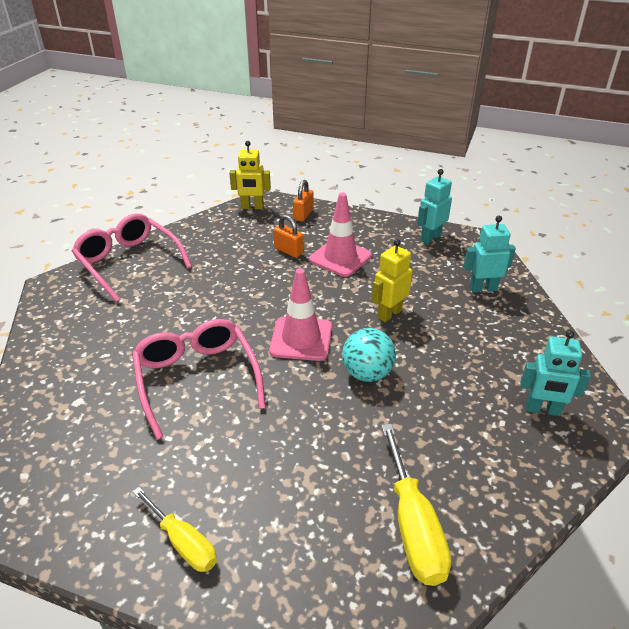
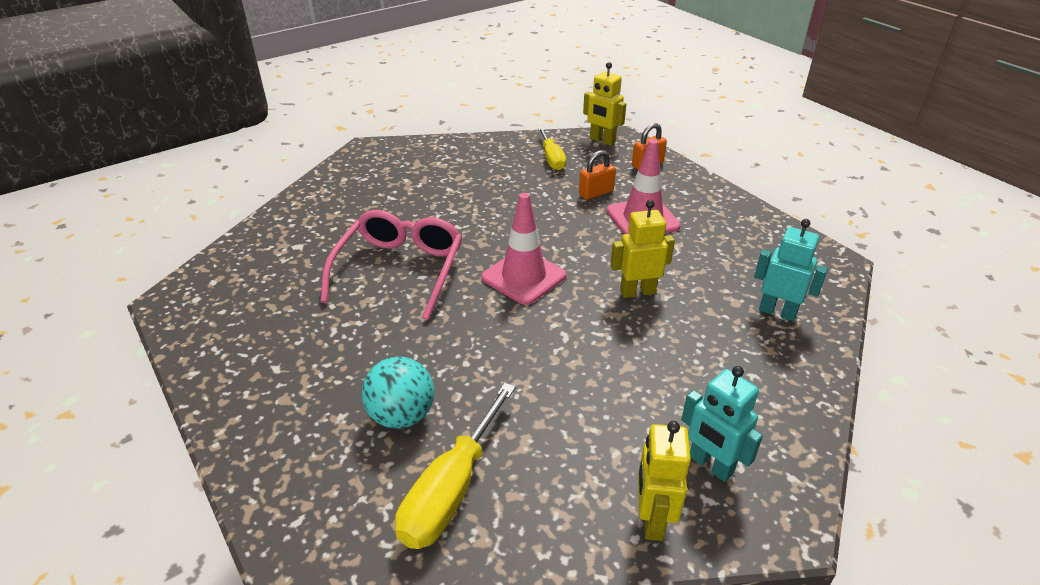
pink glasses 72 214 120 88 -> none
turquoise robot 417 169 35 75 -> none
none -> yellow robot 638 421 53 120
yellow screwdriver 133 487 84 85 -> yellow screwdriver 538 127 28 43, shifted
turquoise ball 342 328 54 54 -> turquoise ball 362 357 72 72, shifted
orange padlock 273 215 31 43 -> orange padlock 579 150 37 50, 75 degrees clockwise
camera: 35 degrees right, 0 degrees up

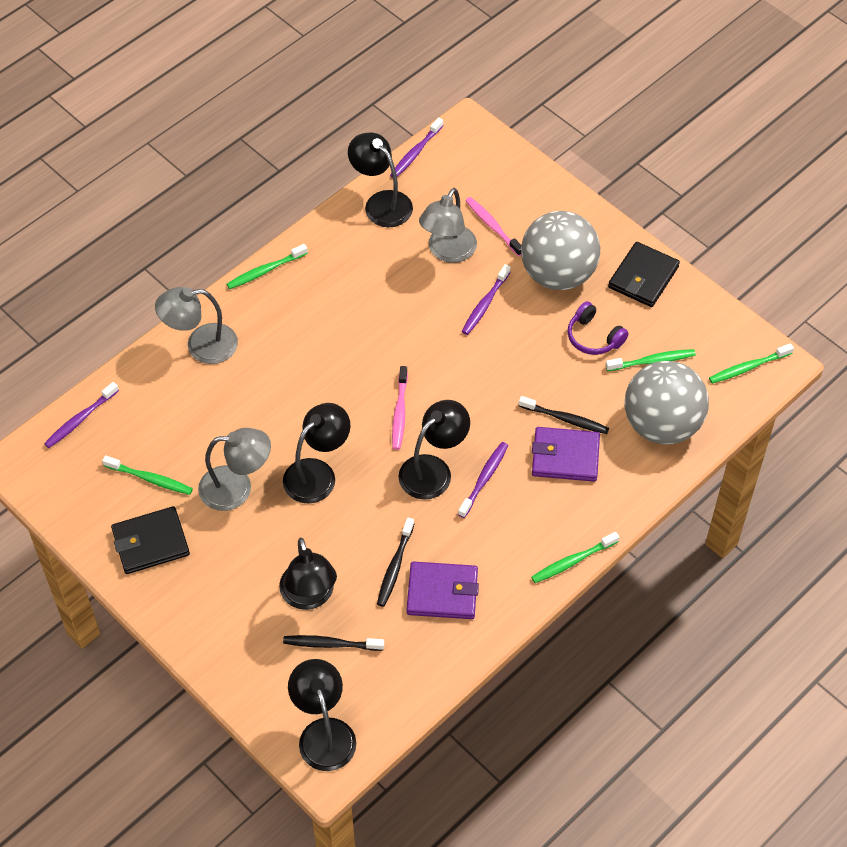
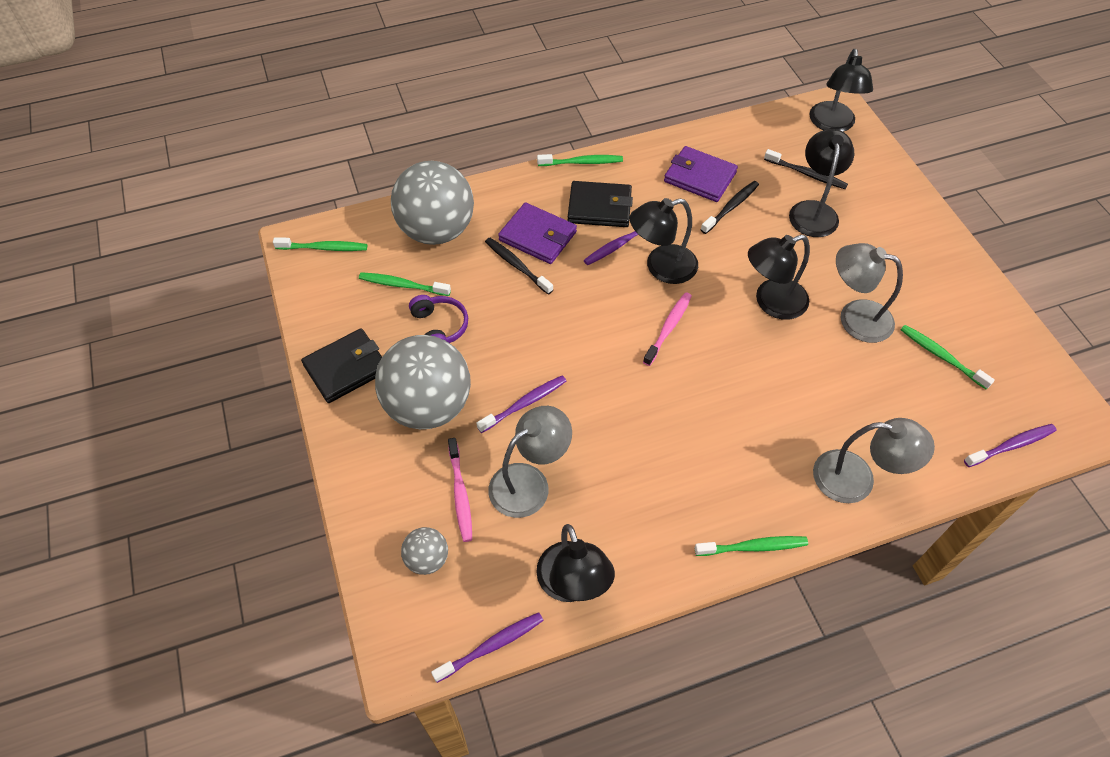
none -> grey ball 401 527 47 48
black wallet 111 506 79 68 -> black wallet 568 181 65 46, shifted
camera: 155 degrees left, 0 degrees up

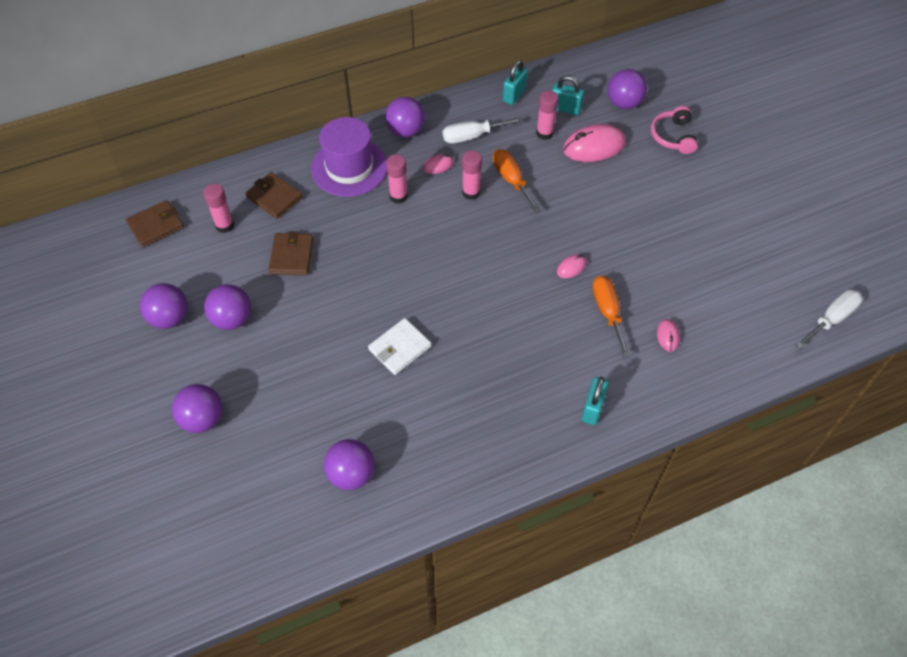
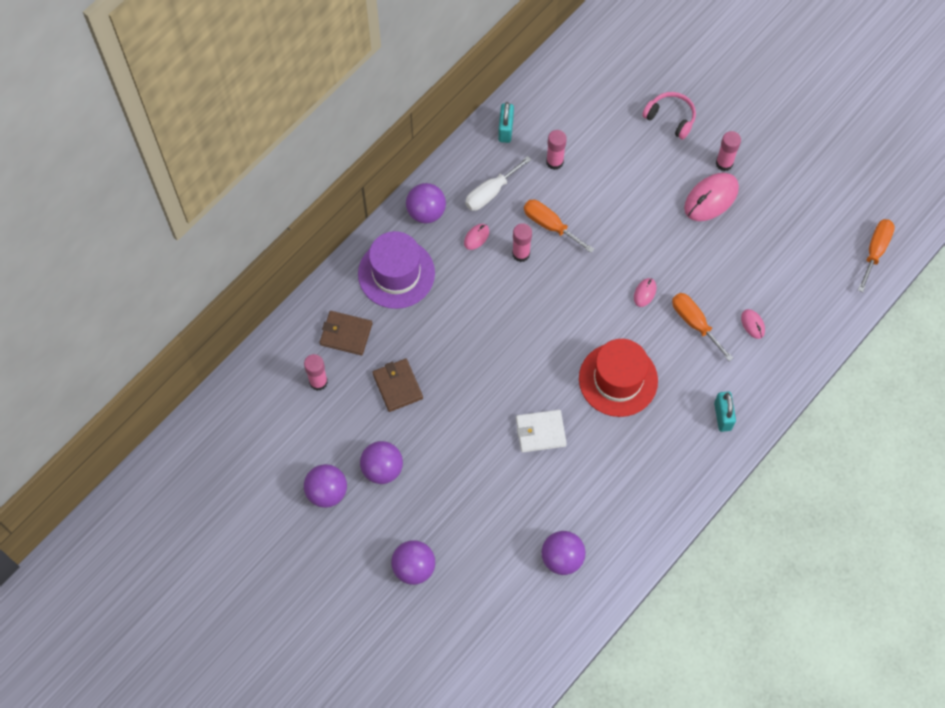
brown wallet 126 200 58 47 -> none
turquoise padlock 552 76 32 40 -> none
purple ball 608 69 39 40 -> none
none -> red hat 579 339 79 78
pink glue stick 386 154 22 50 -> pink glue stick 716 131 25 40, shifted
pink mouse 563 124 63 38 -> pink mouse 684 173 55 48, shifted
white screwdriver 796 290 67 59 -> orange screwdriver 858 219 37 73
white wallet 368 318 63 57 -> white wallet 516 410 51 42, 60 degrees clockwise
pink headphones 651 106 47 48 -> pink headphones 642 92 54 47, 150 degrees clockwise
camera: 25 degrees left, 10 degrees up

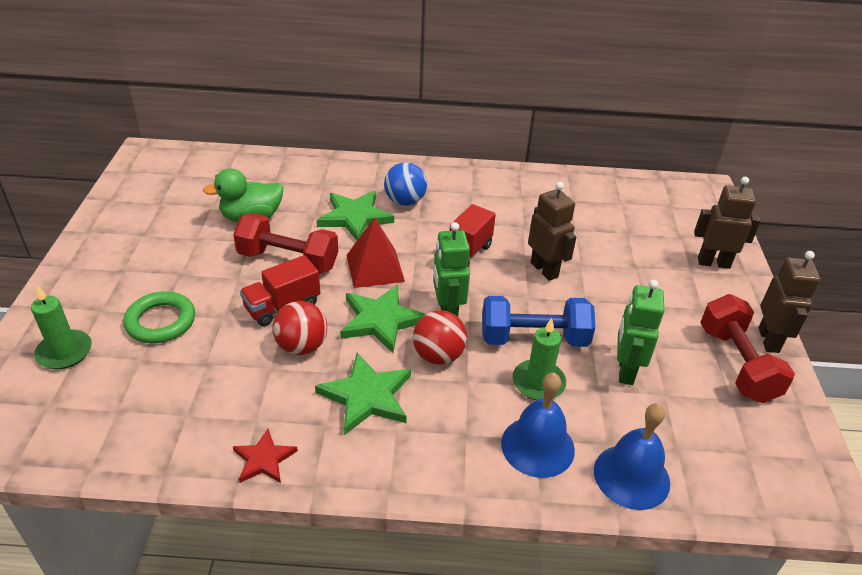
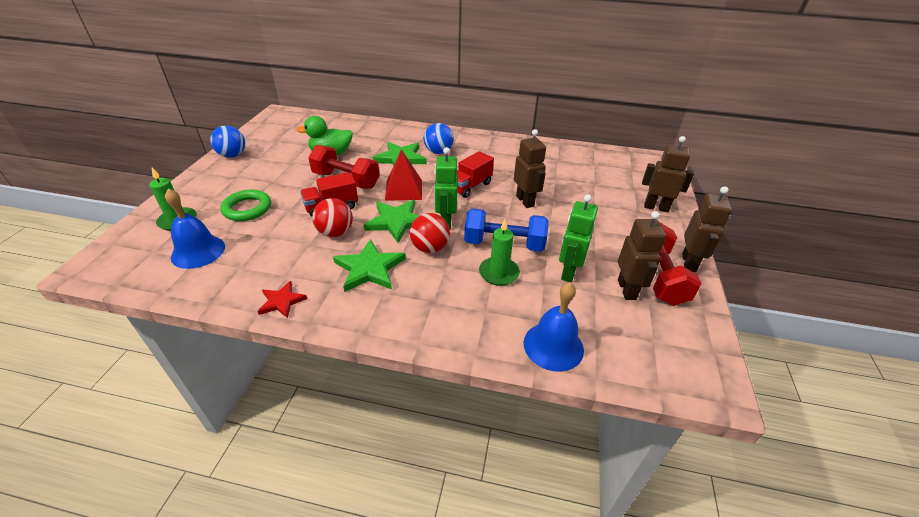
none -> blue ball 210 125 35 33
none -> brown robot 618 211 48 89
blue bell 501 373 74 105 -> blue bell 165 189 60 80, shifted
camera: 10 degrees right, 0 degrees up

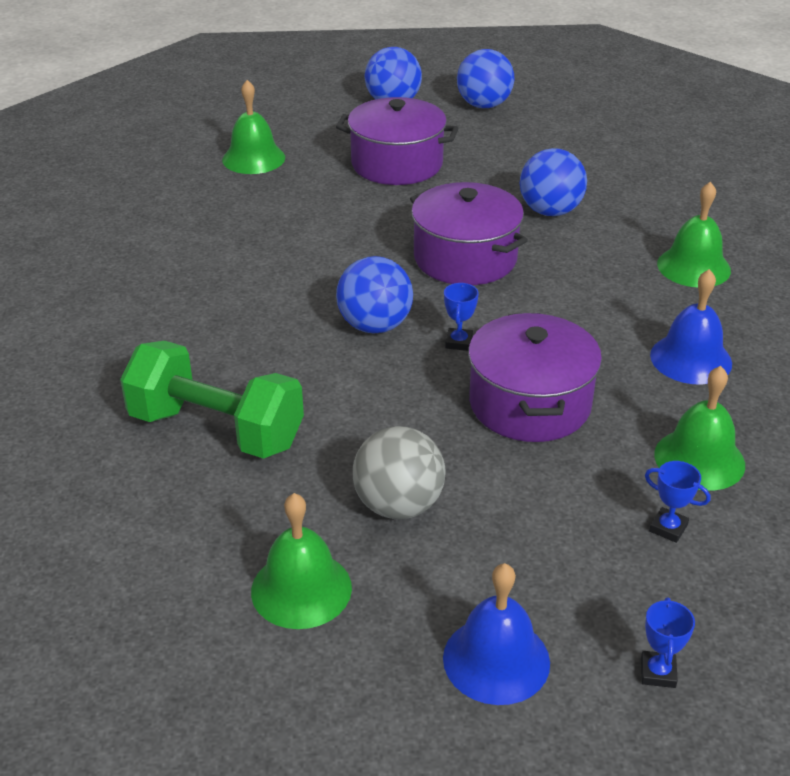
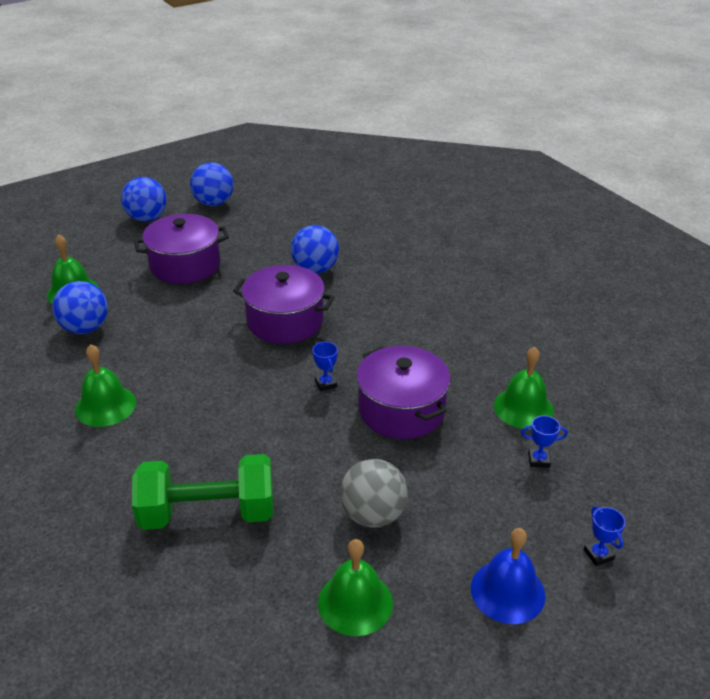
blue bell 650 269 82 116 -> none
blue ball 336 256 77 77 -> blue ball 52 281 56 53, shifted
green bell 657 181 74 107 -> green bell 75 344 61 83, shifted
camera: 30 degrees left, 0 degrees up

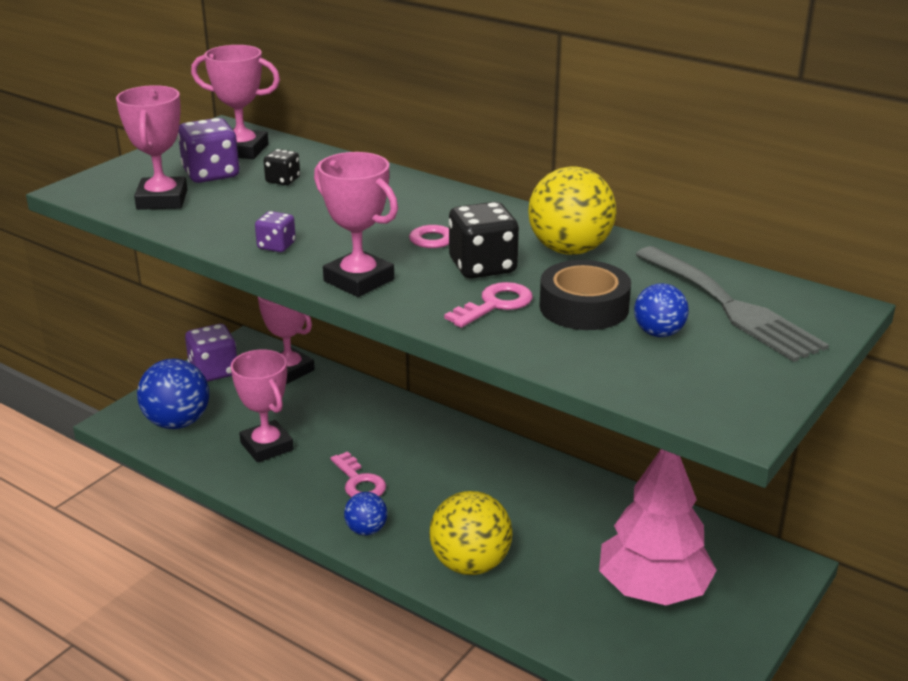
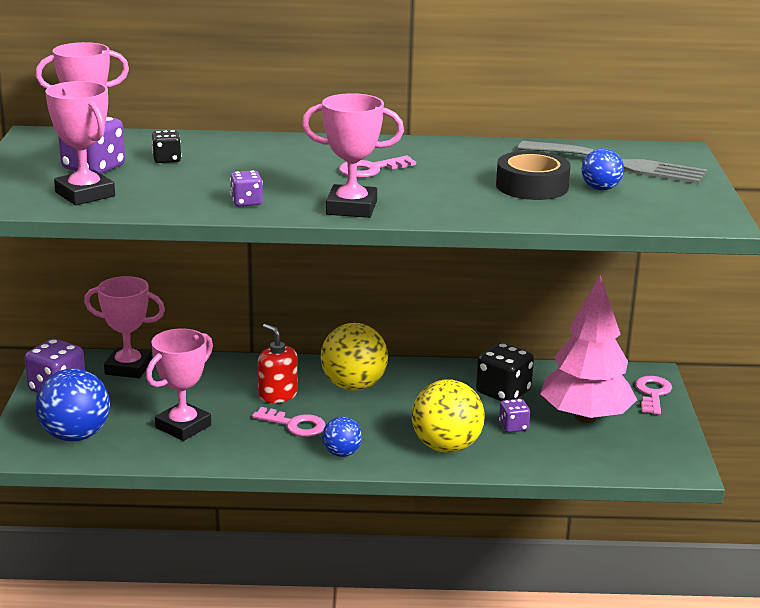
none -> red soap dispenser 258 324 40 79
none -> purple dice 499 399 31 33
pink key 444 282 89 46 -> pink key 635 376 37 39, shifted
black dice 449 202 70 77 -> black dice 476 343 58 58, shifted
yellow ball 528 166 88 89 -> yellow ball 321 323 67 68, shifted
pink trophy 231 349 63 114 -> pink trophy 146 328 67 113, 75 degrees counterclockwise
camera: 35 degrees left, 5 degrees down

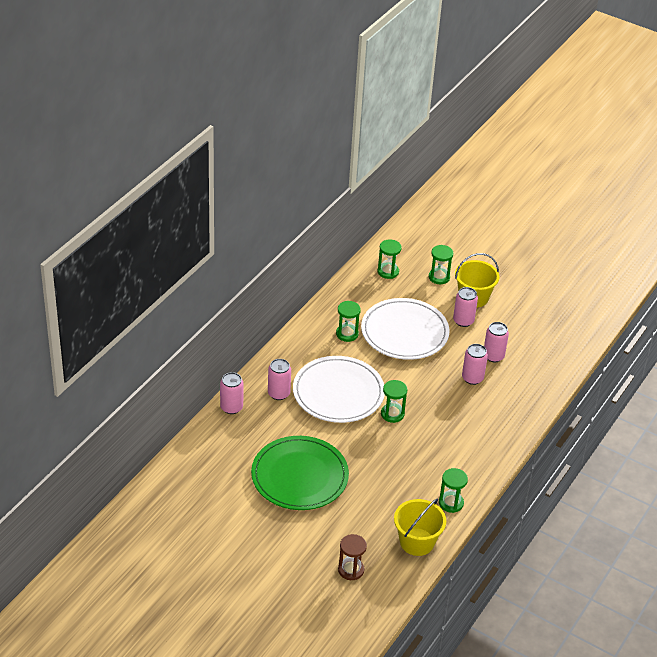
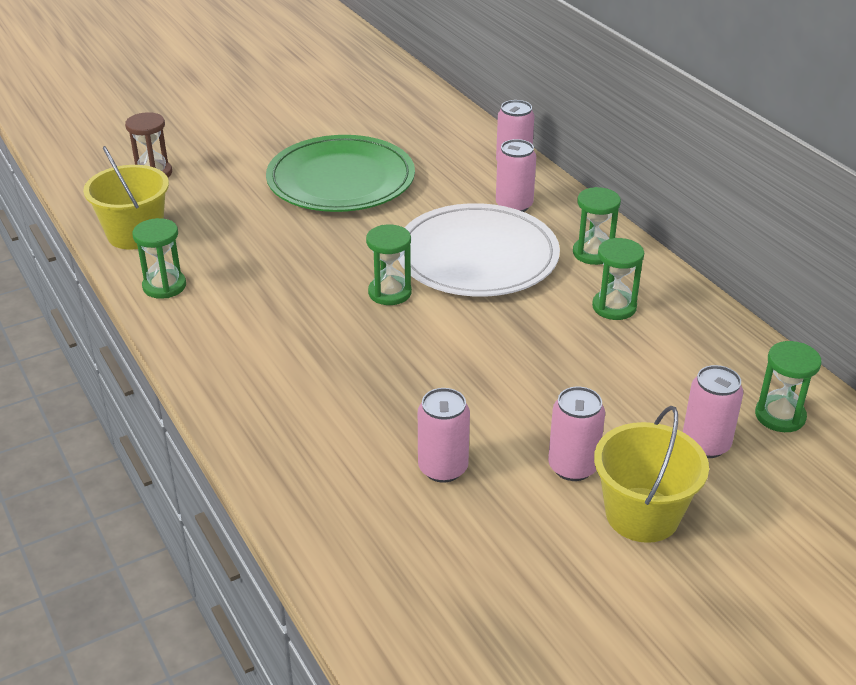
white plate 361 298 89 62 -> none
green hourglass 429 245 24 39 -> green hourglass 573 187 48 78, shifted
pink can 462 344 26 41 -> pink can 683 365 60 93, shifted
camera: 120 degrees right, 5 degrees down

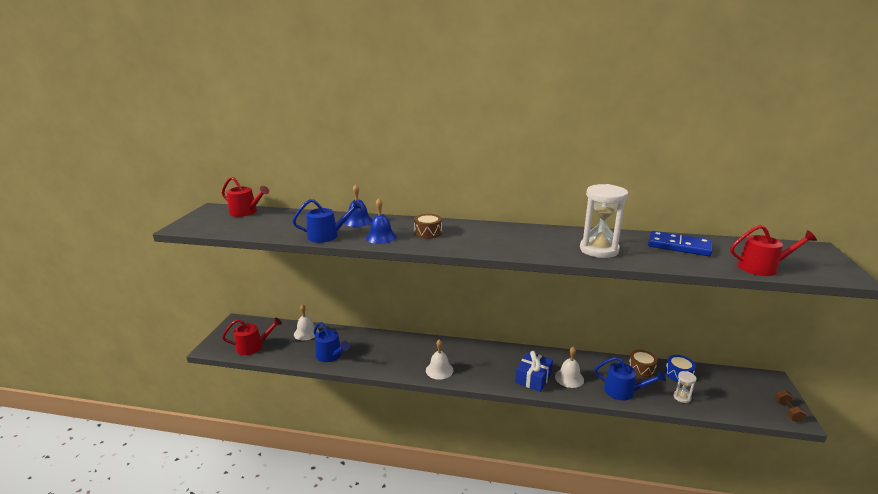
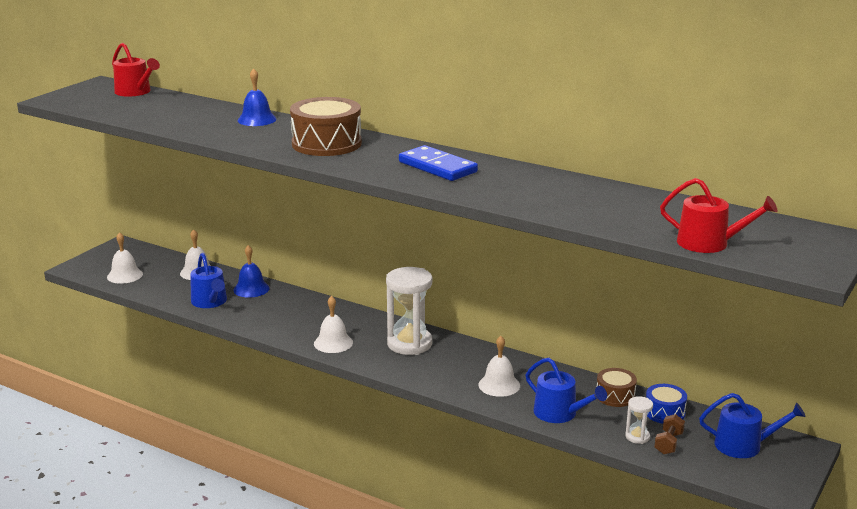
blue gift 515 351 38 41 -> none
blue watering can 292 199 69 44 -> blue watering can 699 393 107 65, shifted
blue bell 366 198 31 46 -> blue bell 233 245 36 53, shifted
white hourglass 580 184 48 74 -> white hourglass 386 267 46 88, shifted
blue domino 648 231 64 25 -> blue domino 399 145 79 36, shifted
brown dumbbell 774 390 33 32 -> brown dumbbell 654 414 31 41, shifted
red watering can 222 318 60 37 -> white bell 107 232 36 52
brown drum 414 214 28 25 -> brown drum 290 97 72 59, x1.84
camera: 20 degrees right, 0 degrees up

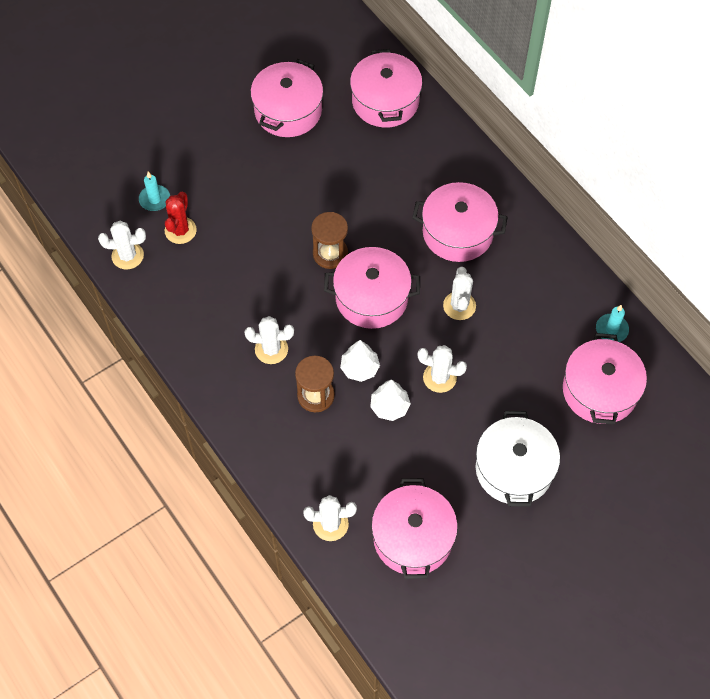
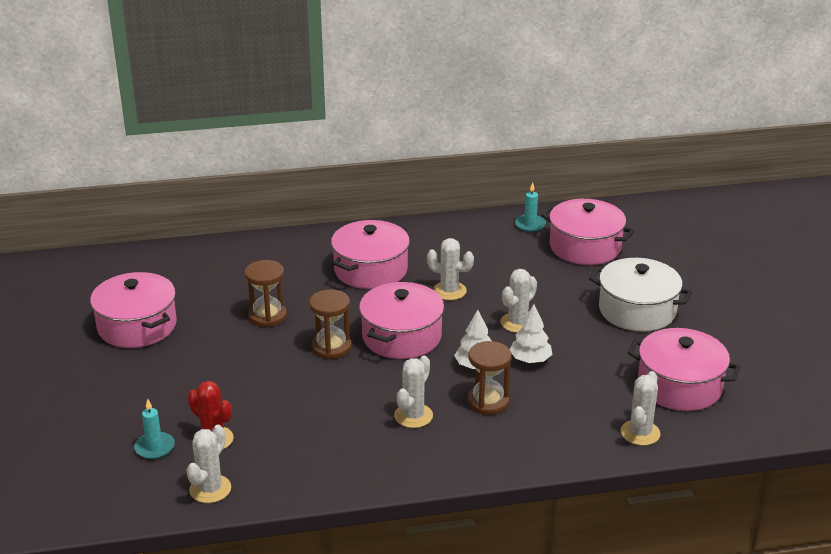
pink pot 350 49 73 79 -> none
none -> brown hourglass 245 260 42 67
camera: 65 degrees left, 30 degrees down

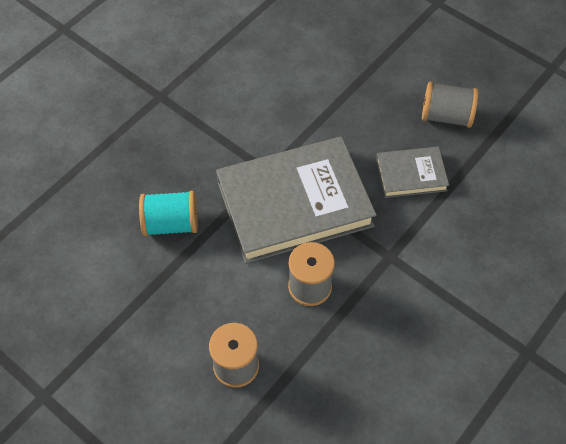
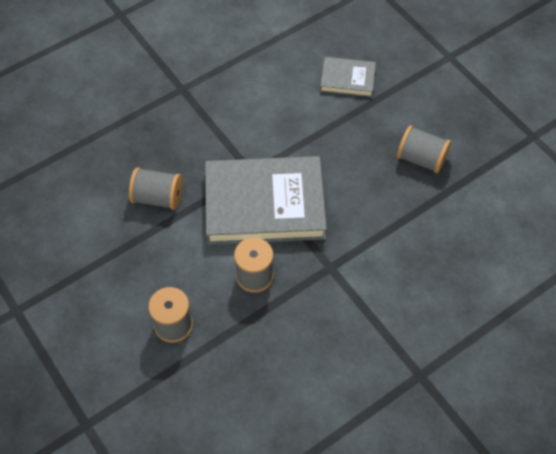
grey book 376 147 73 51 -> grey book 320 57 56 40, shifted
turquoise spool 139 191 59 45 -> grey spool 129 167 53 43
camera: 15 degrees right, 0 degrees up

